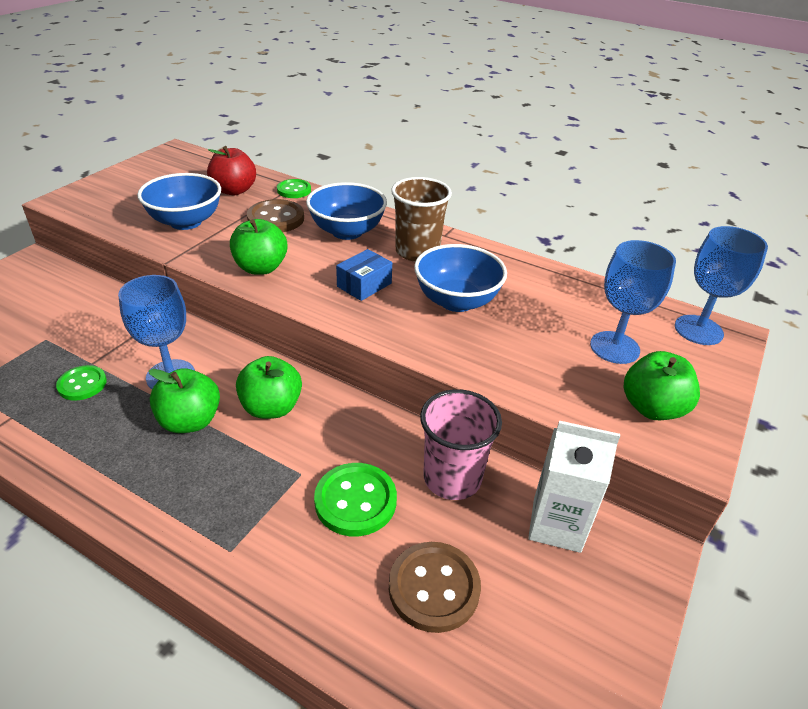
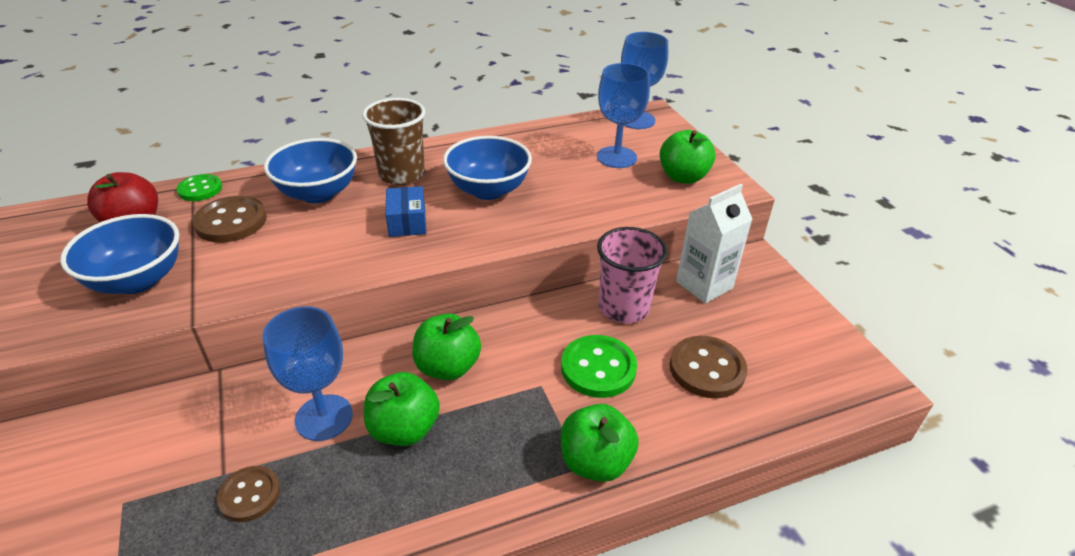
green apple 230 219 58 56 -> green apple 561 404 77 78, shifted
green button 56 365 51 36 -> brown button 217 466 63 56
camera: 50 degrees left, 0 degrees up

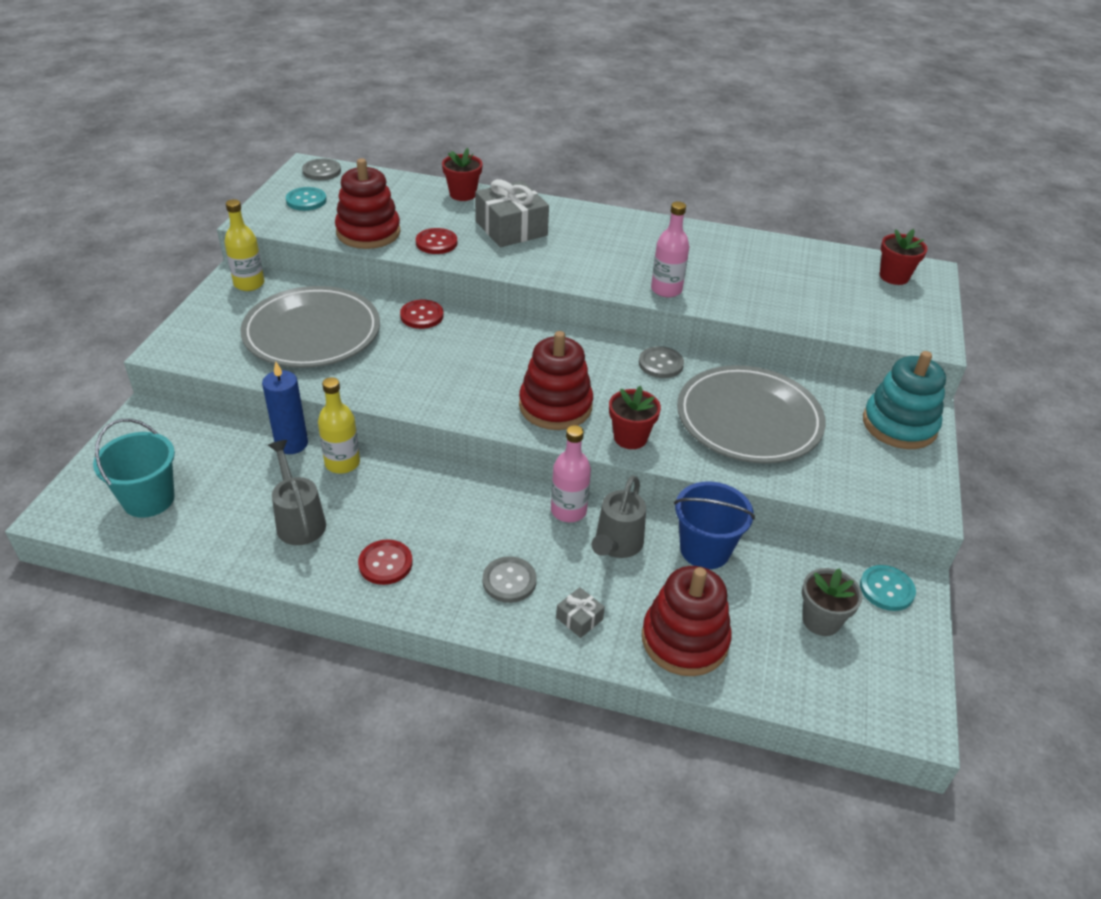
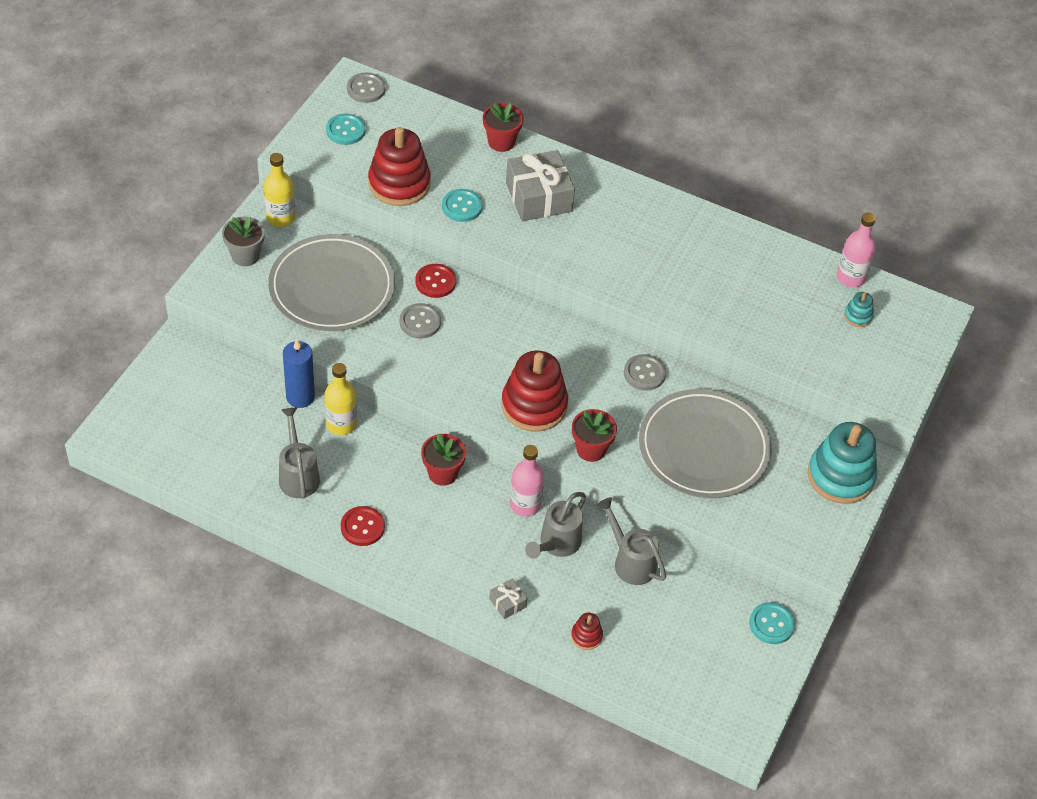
turquoise bucket 93 419 82 99 -> none
none -> turquoise stacking toy 844 292 30 35
grey button 482 556 55 47 -> grey button 400 303 41 36, shifted
pink bottle 651 202 38 95 -> pink bottle 837 212 39 75, shifted
grey flower pot 802 568 61 68 -> grey flower pot 222 216 43 50, shifted
red flower pot 880 229 48 56 -> red flower pot 421 434 45 52, shifted
blue bucket 674 482 81 87 -> grey watering can 597 497 69 88
red button 416 228 41 26 -> turquoise button 442 189 41 33
red stacking toy 642 566 90 110 -> red stacking toy 571 613 32 37, x0.45
camera: 10 degrees right, 10 degrees up

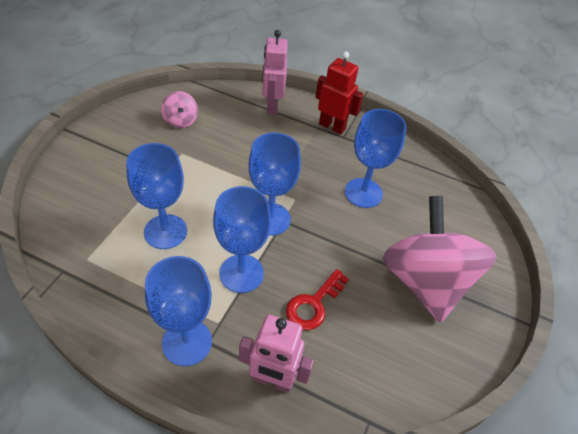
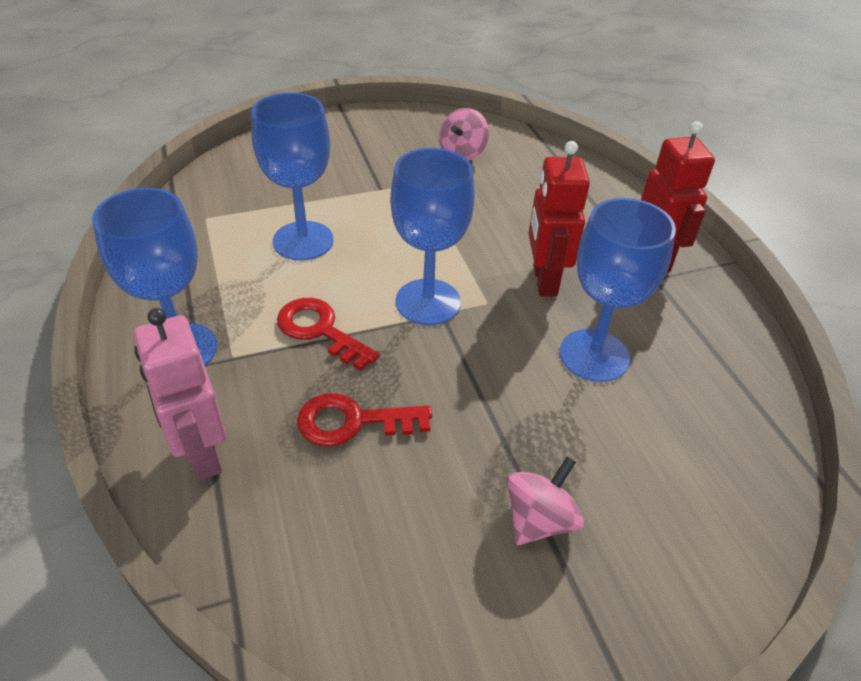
pink robot 262 30 26 84 -> none
none -> red robot 528 141 62 155
blue goblet 213 186 58 107 -> red key 277 298 103 73
pink spinning top 383 196 114 127 -> pink spinning top 507 457 77 88, x0.43
camera: 50 degrees right, 5 degrees down

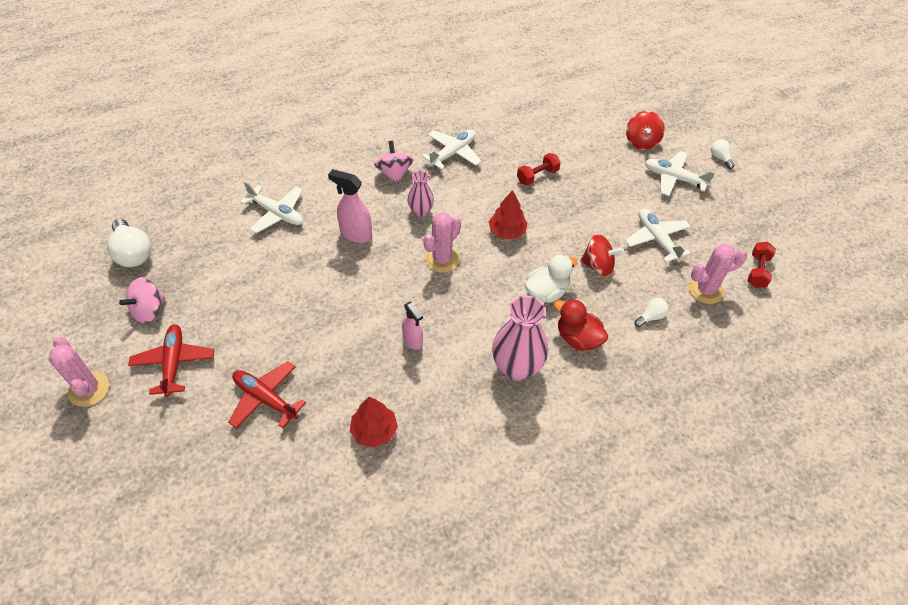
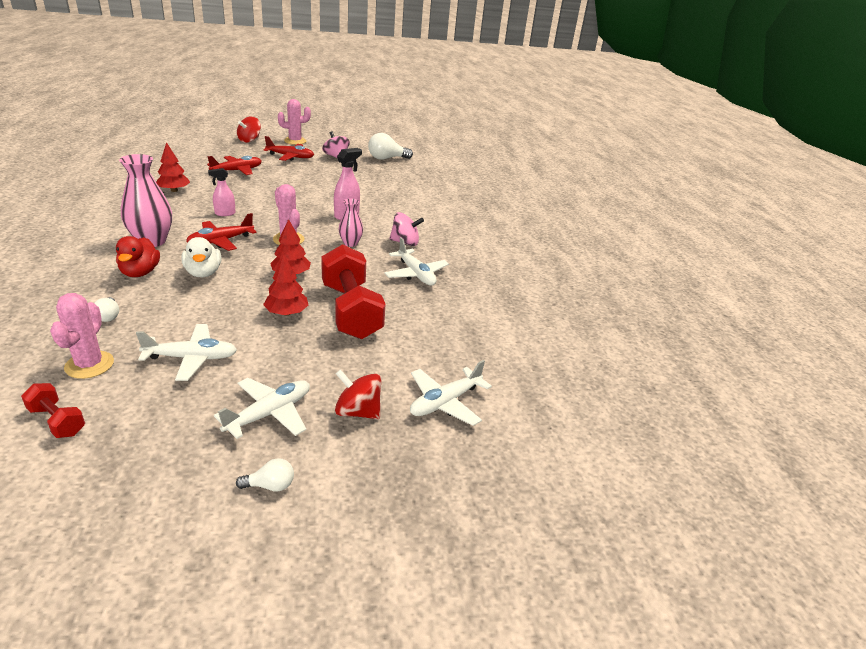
none -> red plane 186 213 71 38
none -> red tree 263 254 45 62
white plane 240 181 63 52 -> white plane 410 360 82 66, shifted
red spinning top 580 234 44 42 -> red spinning top 237 116 24 27, shifted
red duck 554 299 54 52 -> red duck 116 236 44 41, 120 degrees clockwise
red dumbbell 517 153 44 32 -> red dumbbell 321 244 64 95, x2.14
camera: 105 degrees right, 20 degrees down

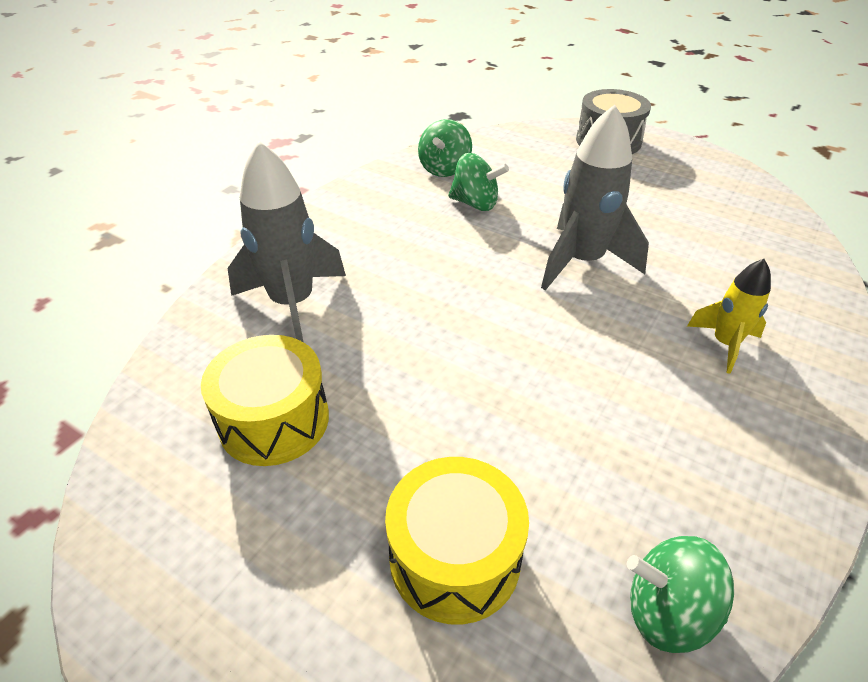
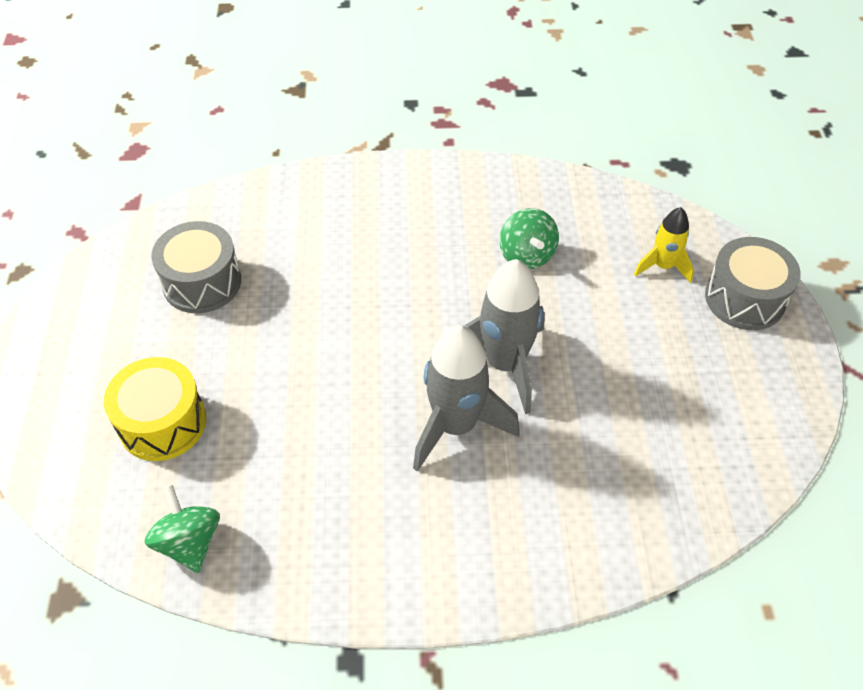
green spinning top 418 119 54 58 -> none
grey rocket 227 141 119 201 -> grey rocket 413 325 107 147, shifted
yellow rocket 687 259 84 115 -> yellow rocket 634 207 60 76, shifted
yellow drum 201 335 128 131 -> grey drum 151 221 90 92
camera: 55 degrees right, 10 degrees up

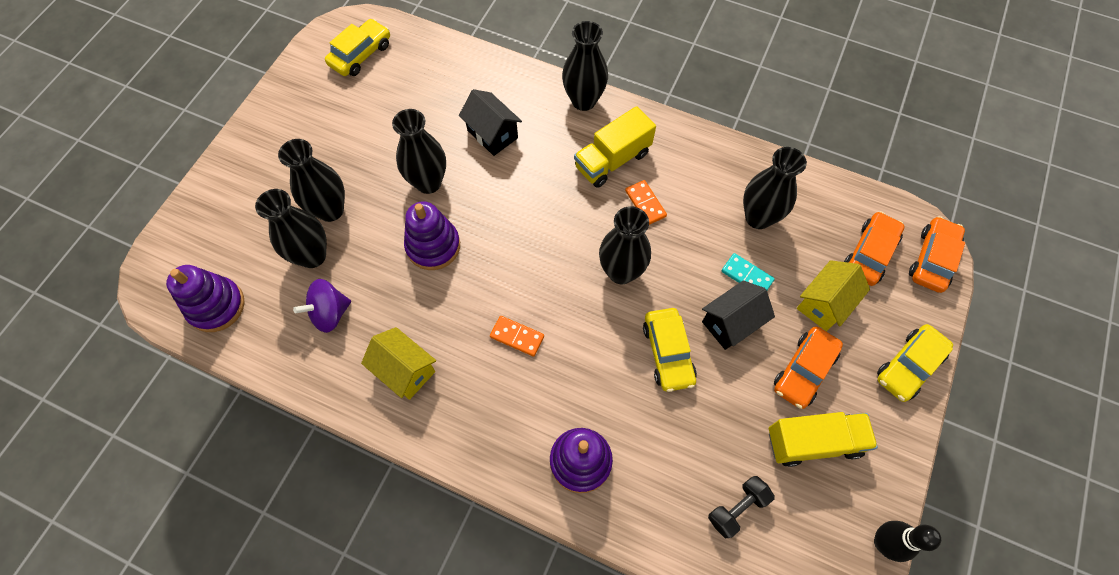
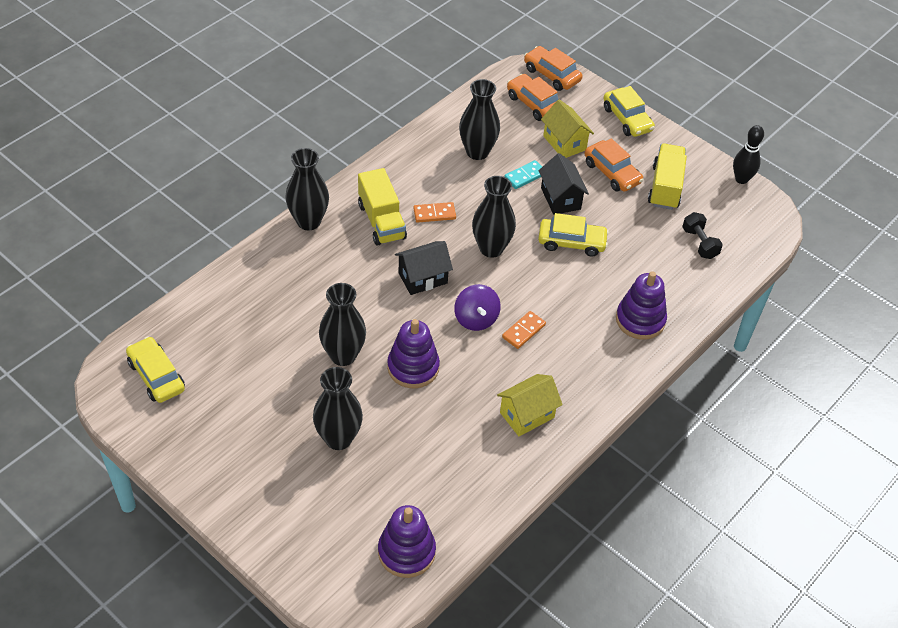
black vase 255 189 72 79 -> none
purple spinning top 293 279 58 54 -> purple spinning top 454 284 47 47, shifted
black house 459 89 63 67 -> black house 395 241 58 54, shifted
camera: 75 degrees left, 15 degrees down

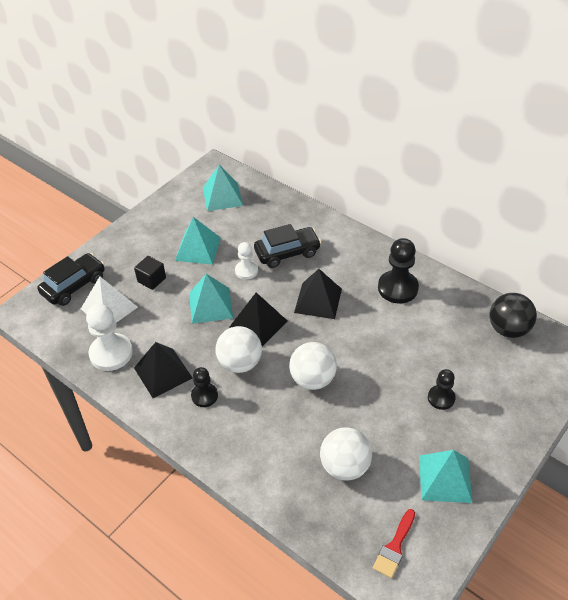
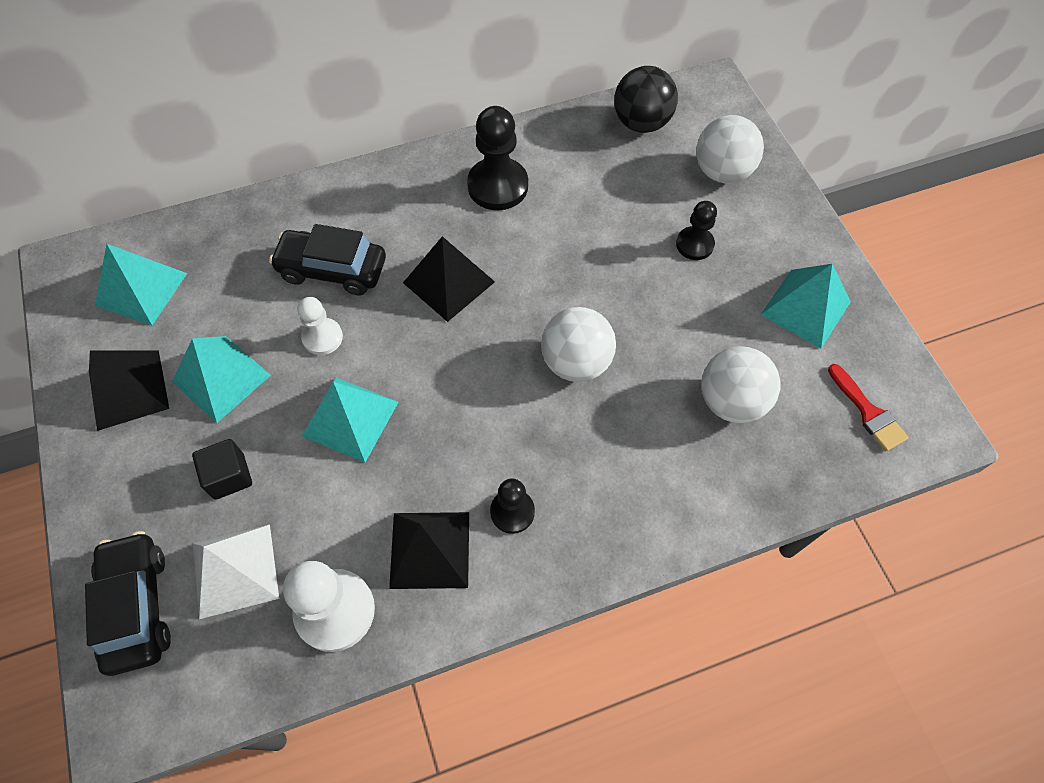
white ball 215 326 47 47 -> white ball 696 115 68 68, shifted
black pyramid 230 292 58 54 -> black pyramid 89 351 80 80, shifted
black car 254 224 67 44 -> black car 269 224 117 72, 90 degrees counterclockwise
camera: 60 degrees left, 15 degrees up

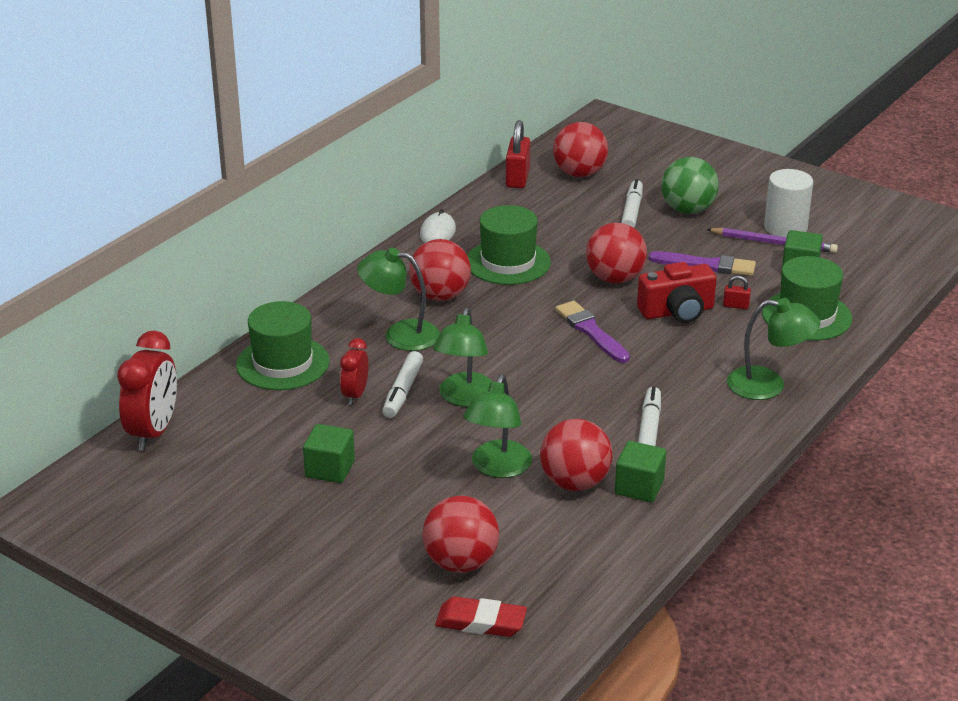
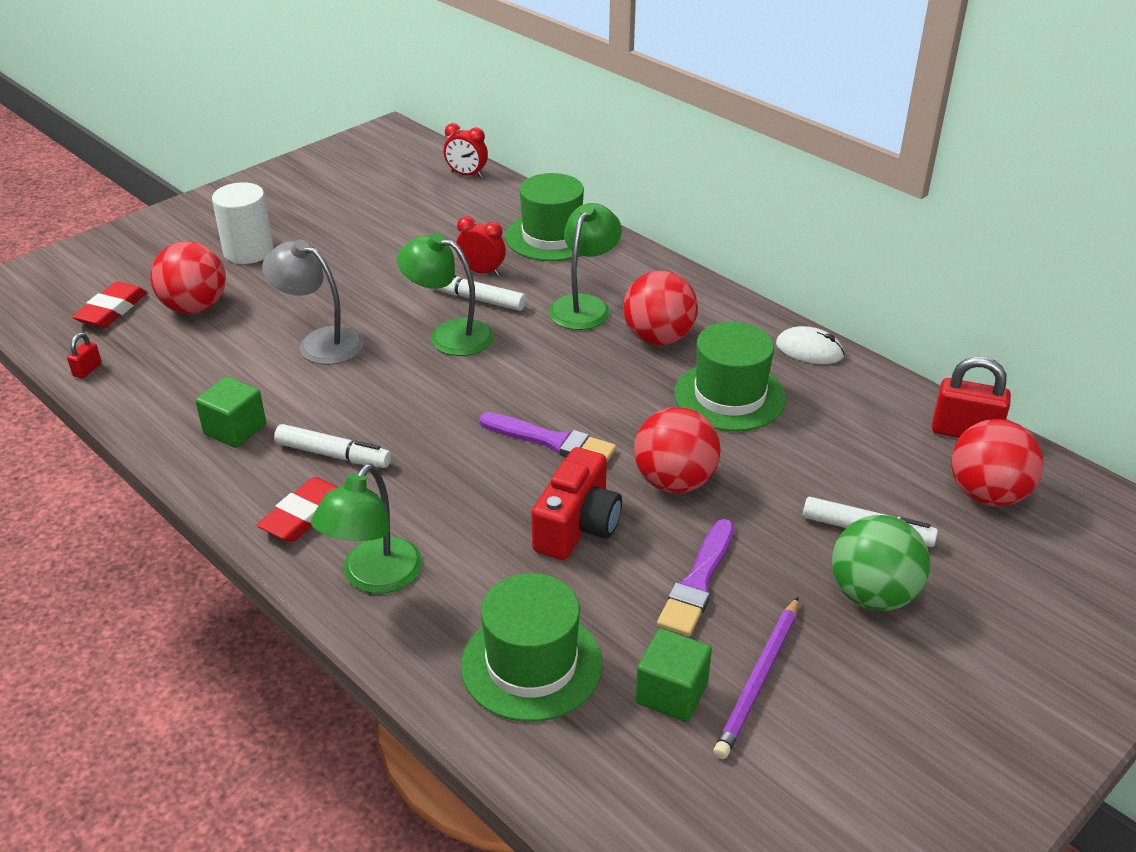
green cube 303 424 52 59 -> none
red ball 540 419 73 72 -> none
none -> red eraser 257 477 81 65
red padlock 723 276 28 33 -> red padlock 67 333 35 46, shifted
white cylinder 764 169 49 68 -> white cylinder 212 182 62 82, shifted
green lamp 463 375 69 103 -> grey lamp 262 240 102 125
purple brush 555 301 75 62 -> purple brush 479 412 137 50, 45 degrees clockwise
red camera 637 262 80 61 -> red camera 532 447 90 113, 150 degrees counterclockwise
red clock 117 331 60 119 -> red clock 444 123 44 55, x0.58
camera: 100 degrees right, 5 degrees up

